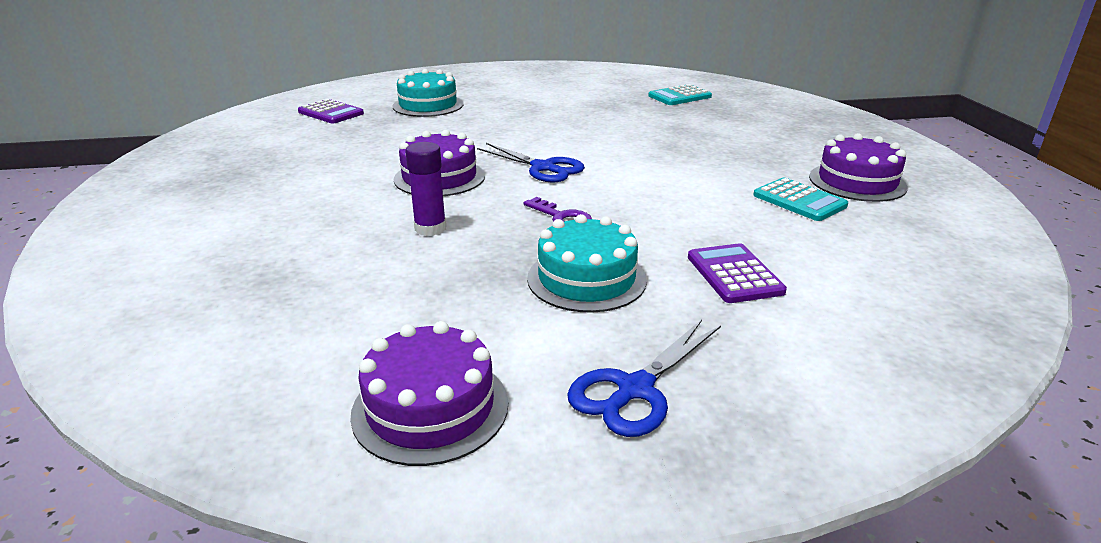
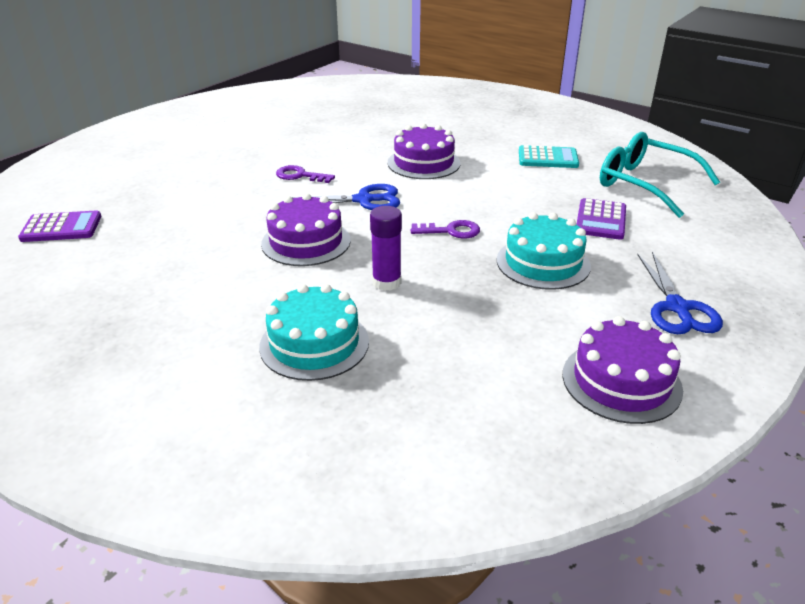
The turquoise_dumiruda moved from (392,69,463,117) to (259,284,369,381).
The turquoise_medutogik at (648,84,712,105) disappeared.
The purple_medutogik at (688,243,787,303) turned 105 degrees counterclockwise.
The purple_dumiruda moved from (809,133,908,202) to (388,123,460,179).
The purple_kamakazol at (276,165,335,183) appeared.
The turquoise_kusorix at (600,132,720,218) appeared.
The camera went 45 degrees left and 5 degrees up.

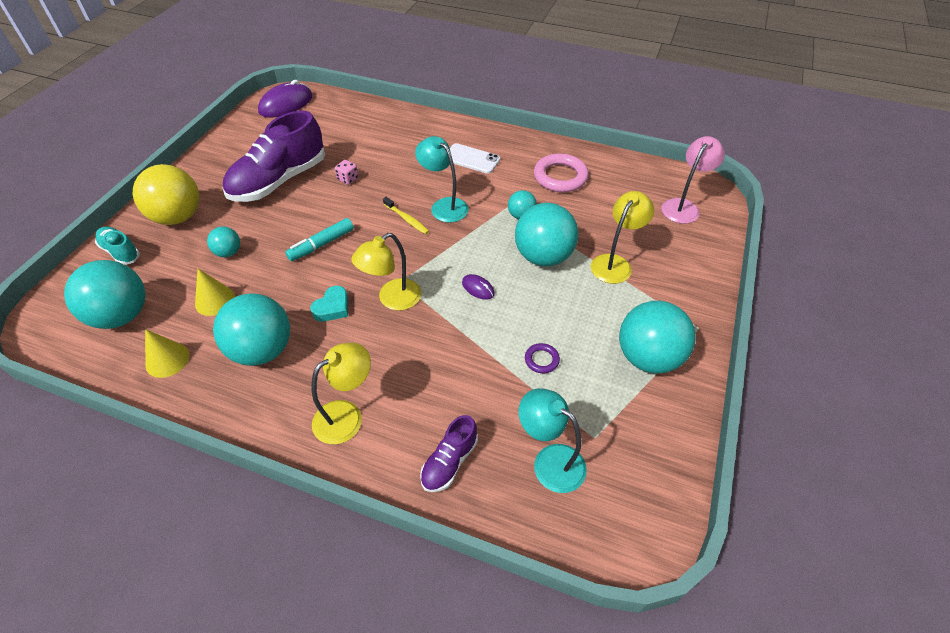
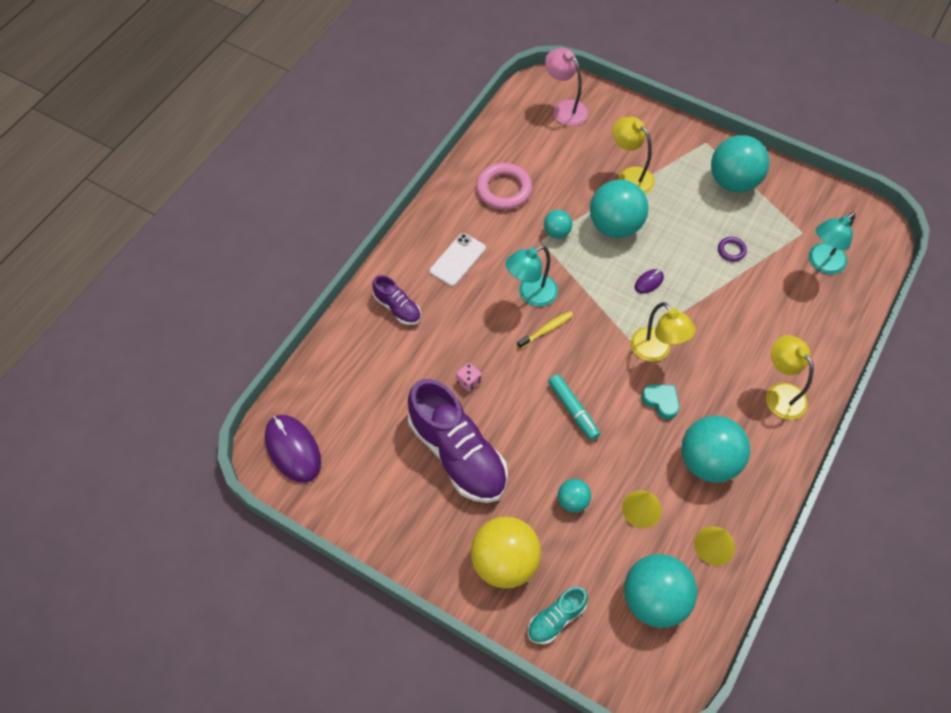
The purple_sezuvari moved from (420,415,478,492) to (372,275,421,325).
The camera went 80 degrees left and 10 degrees up.

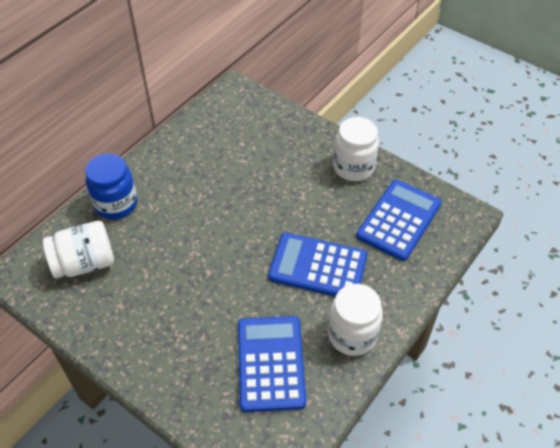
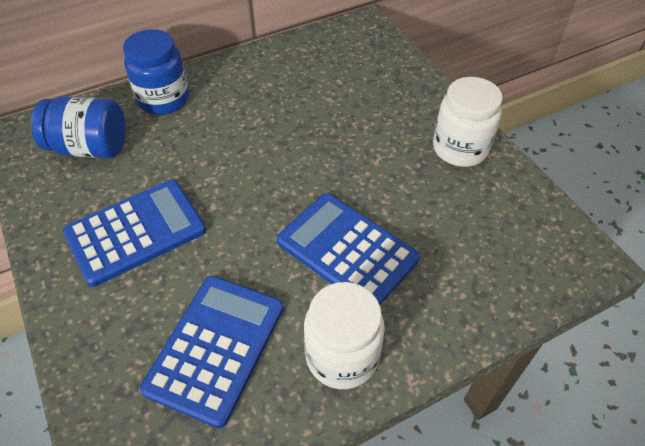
The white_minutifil at (43,221,114,278) became the blue_minutifil at (31,96,126,158).
The blue_medutogik moved from (356,180,442,261) to (63,180,206,287).
The camera went 25 degrees right and 0 degrees up.

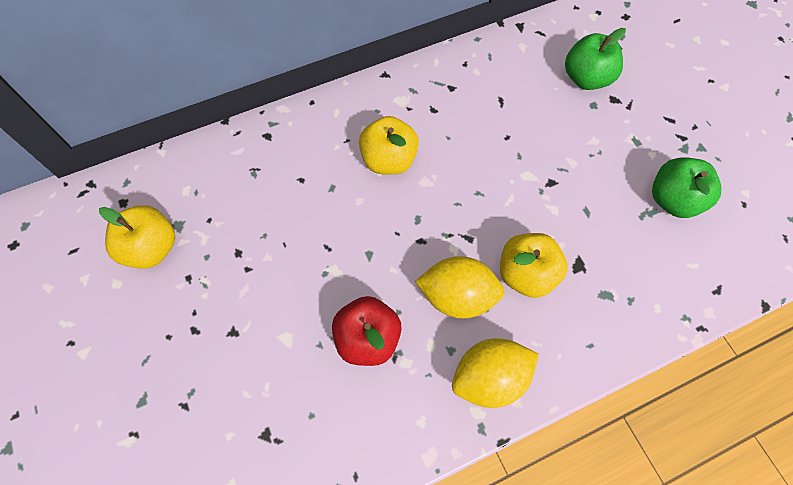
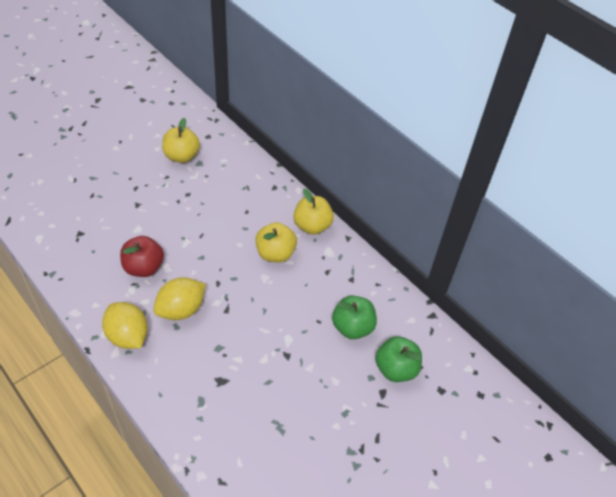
The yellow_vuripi at (415,256,505,318) turned 60 degrees clockwise.
The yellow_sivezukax moved from (500,233,568,298) to (293,189,334,235).
The green_sivezukax moved from (652,157,721,218) to (332,296,377,339).
The camera went 70 degrees right and 15 degrees down.

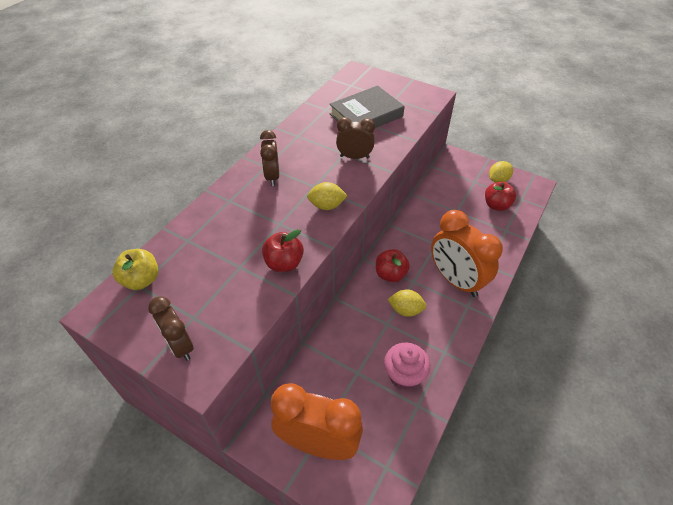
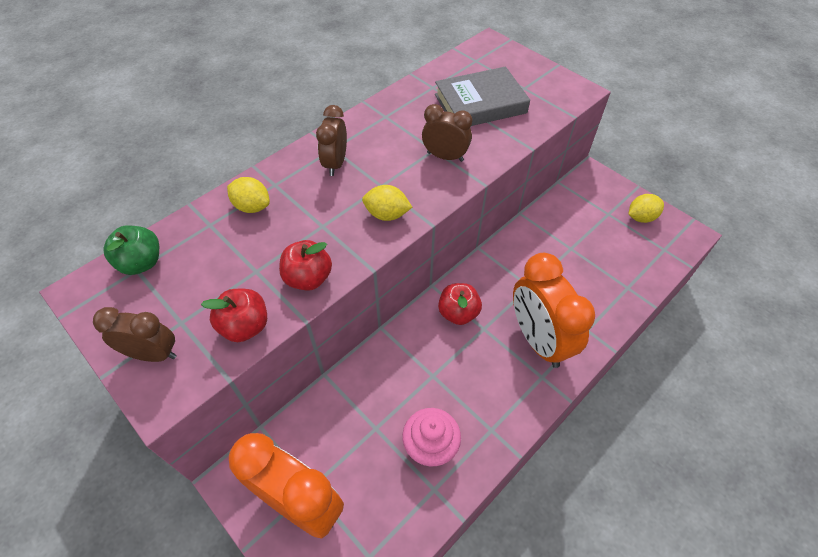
The yellow_sivezukax at (113,249,158,290) became the green_sivezukax at (103,225,159,275).
The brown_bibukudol at (148,296,194,361) turned 120 degrees clockwise.
The yellow_vuripi moved from (387,289,427,317) to (227,177,270,213).
The red_sivezukax moved from (485,182,516,211) to (201,289,267,342).
The camera went 15 degrees right and 5 degrees up.

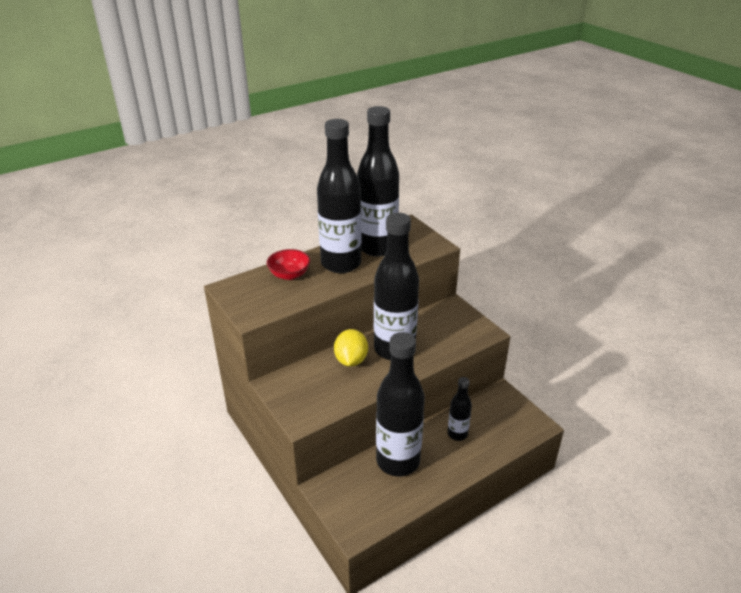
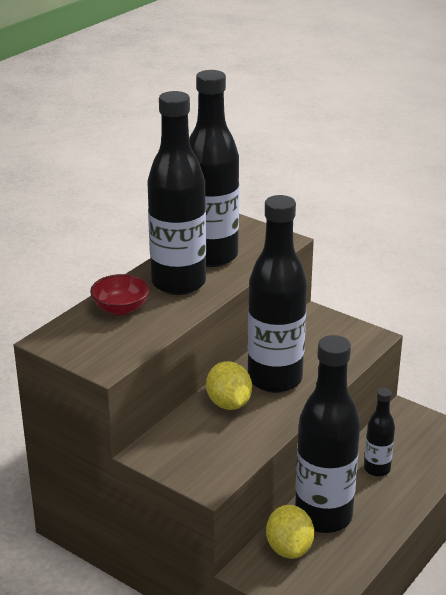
The yellow_vuripi at (266,505,314,559) appeared.
The camera went 20 degrees left and 5 degrees down.

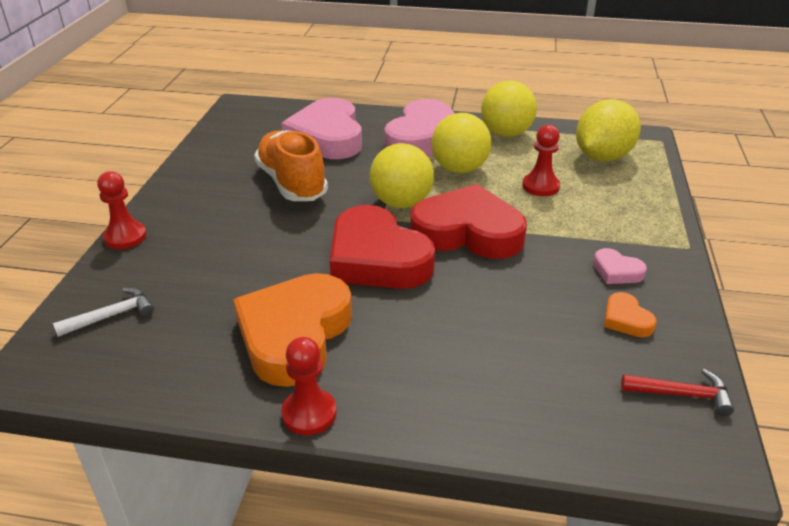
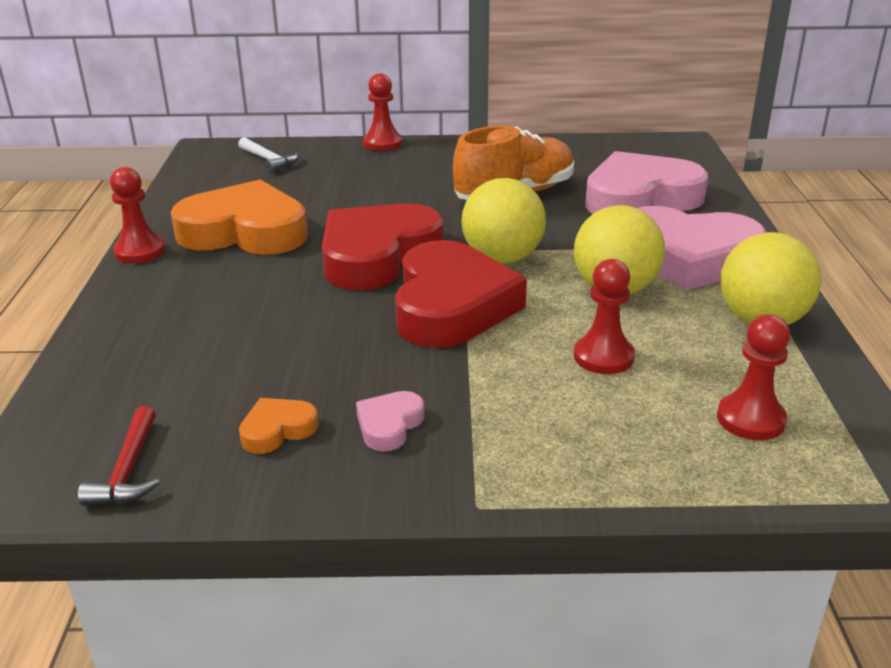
The yellow_vuripi at (576,99,641,161) was replaced by the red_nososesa at (717,314,790,440).
The camera went 80 degrees right and 5 degrees down.

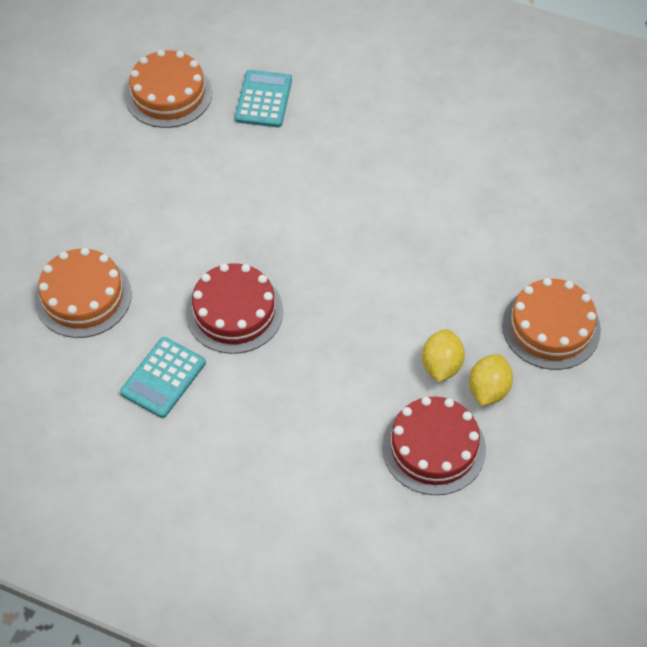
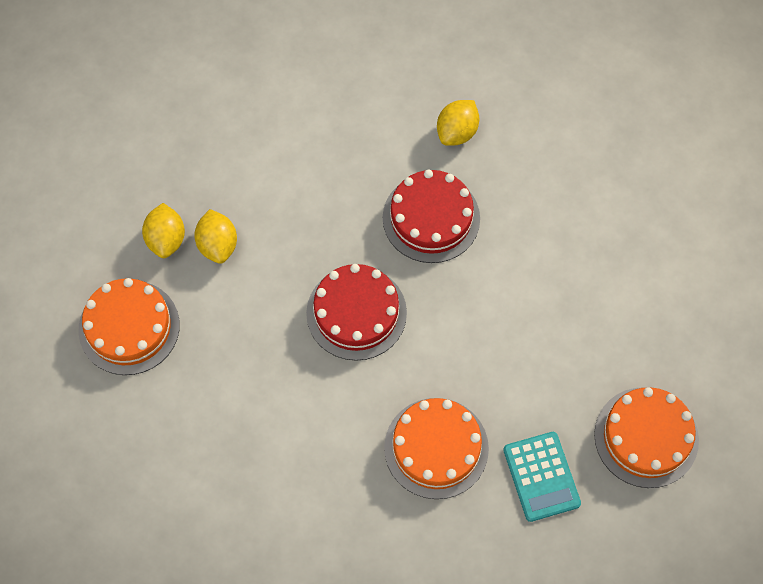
The orange_dumiruda moved from (34,248,132,338) to (384,398,489,499).
The turquoise_medutogik at (120,337,206,418) was replaced by the yellow_vuripi at (437,100,480,146).
The red_dumiruda moved from (382,397,486,495) to (306,264,407,361).
The camera went 155 degrees right and 10 degrees up.

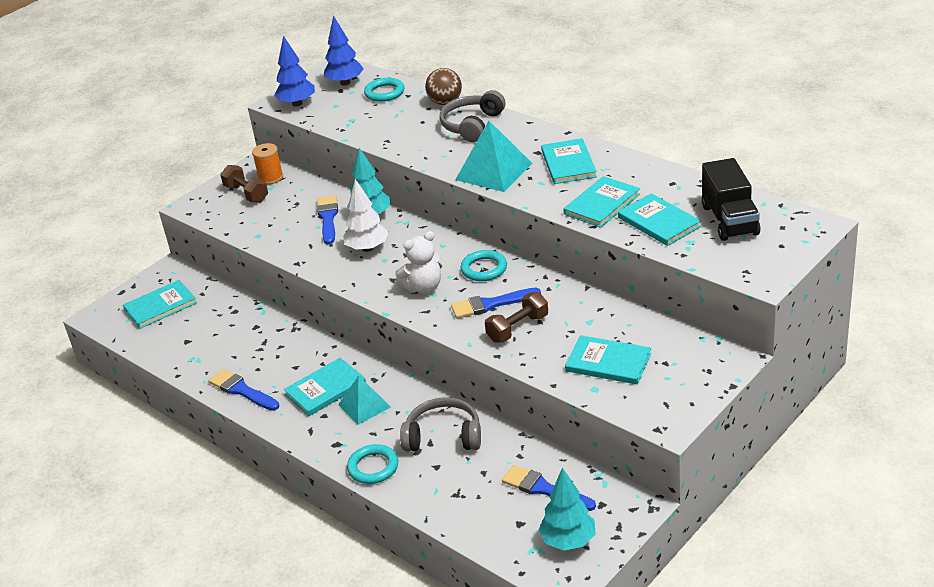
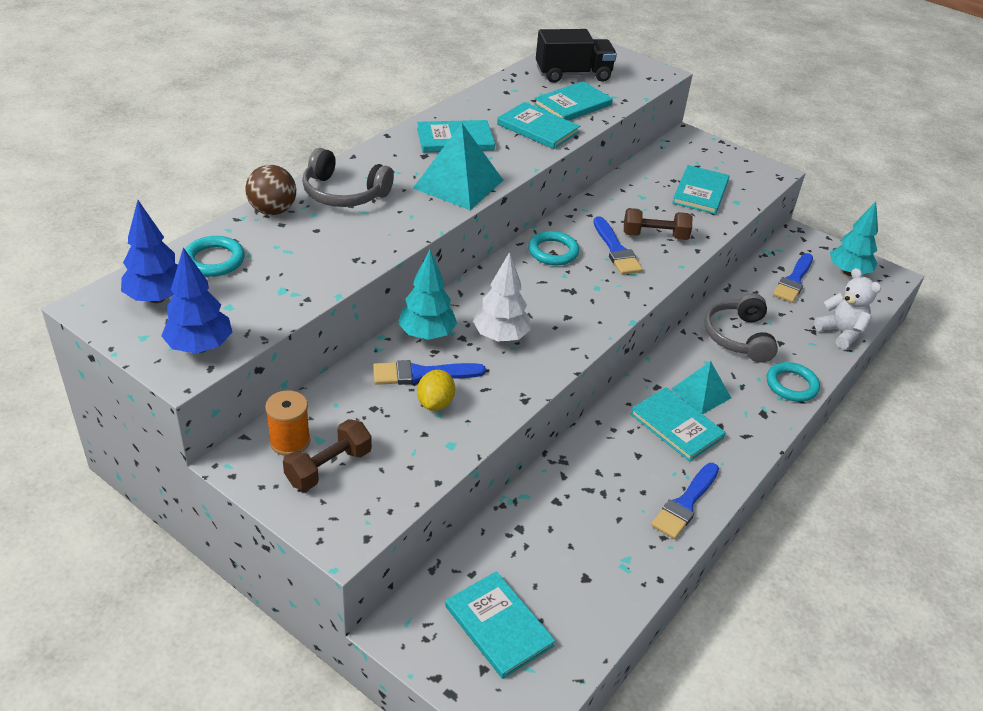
The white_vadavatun moved from (395,231,441,294) to (814,268,881,349).
The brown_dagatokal at (485,292,548,342) turned 45 degrees counterclockwise.
The yellow_vuripi at (417,370,455,411) appeared.
The camera went 100 degrees left and 5 degrees up.

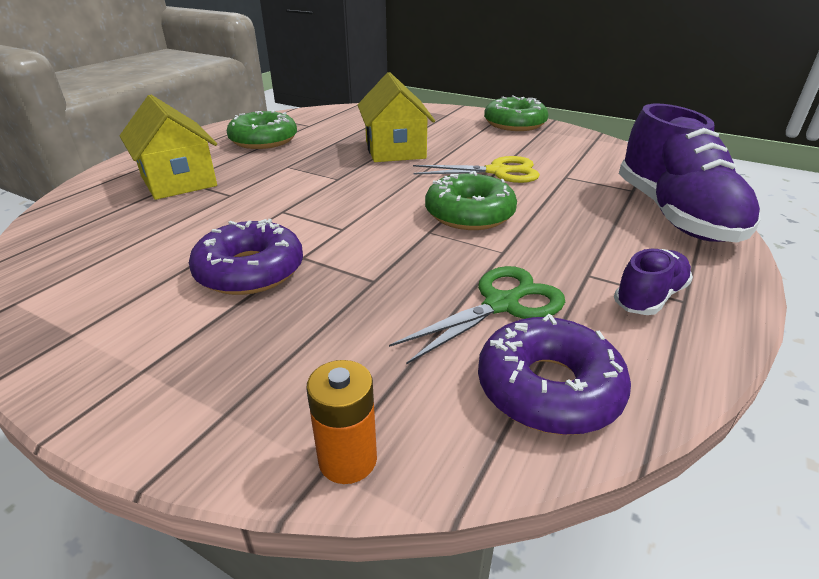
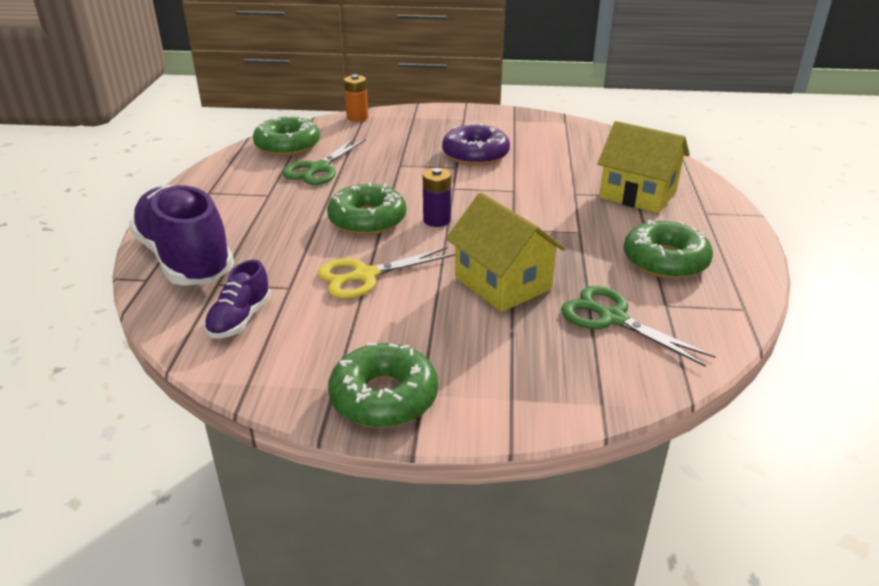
The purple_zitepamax at (478,314,631,435) became the green_zitepamax at (253,115,320,156).
The purple_sezuvari moved from (614,249,693,315) to (204,260,271,338).
The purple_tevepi at (423,168,451,227) appeared.
The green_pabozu at (561,286,716,367) appeared.
The camera went 155 degrees right and 0 degrees up.

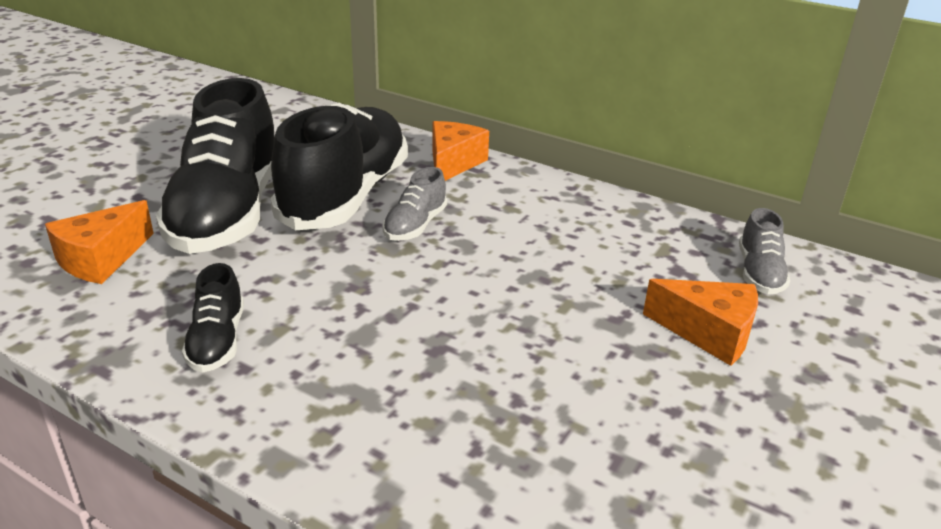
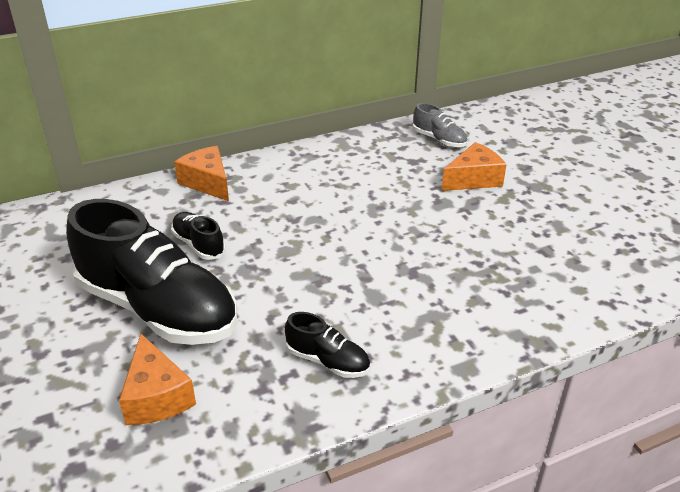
The black_sezuvari at (271,102,408,230) changed to 0.44 times the size.
The grey_sezuvari at (383,167,447,241) disappeared.
The camera went 55 degrees left and 5 degrees up.

